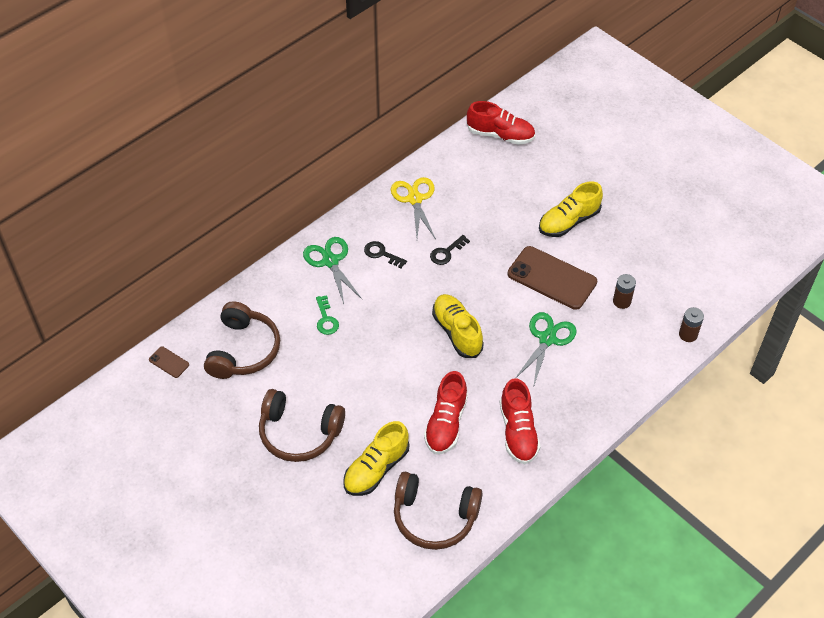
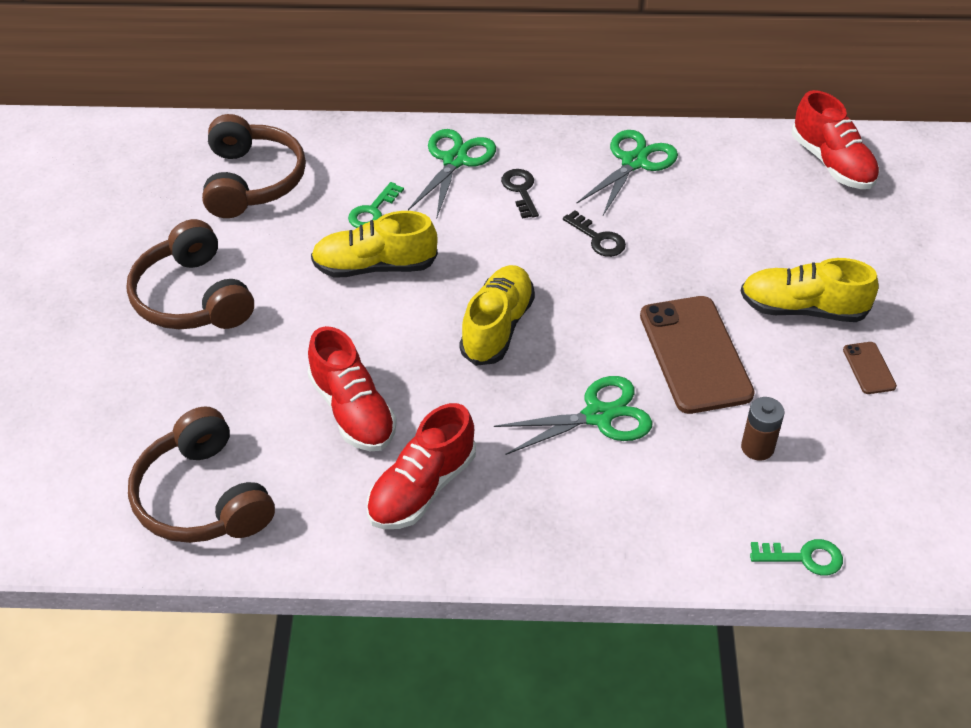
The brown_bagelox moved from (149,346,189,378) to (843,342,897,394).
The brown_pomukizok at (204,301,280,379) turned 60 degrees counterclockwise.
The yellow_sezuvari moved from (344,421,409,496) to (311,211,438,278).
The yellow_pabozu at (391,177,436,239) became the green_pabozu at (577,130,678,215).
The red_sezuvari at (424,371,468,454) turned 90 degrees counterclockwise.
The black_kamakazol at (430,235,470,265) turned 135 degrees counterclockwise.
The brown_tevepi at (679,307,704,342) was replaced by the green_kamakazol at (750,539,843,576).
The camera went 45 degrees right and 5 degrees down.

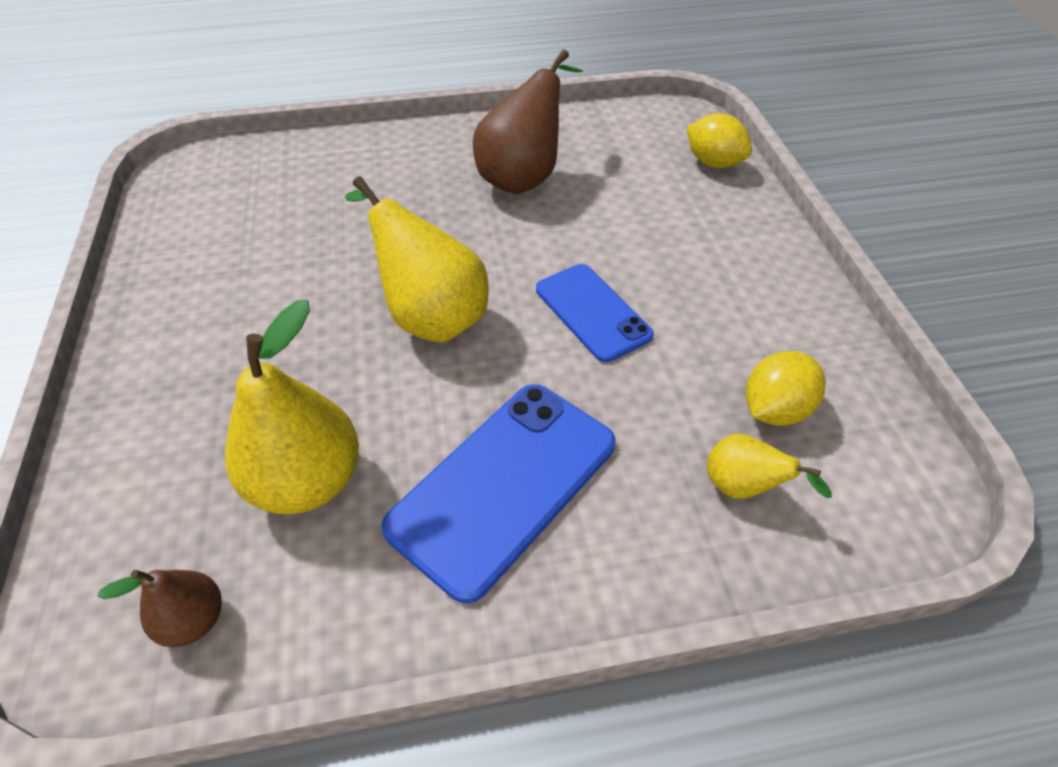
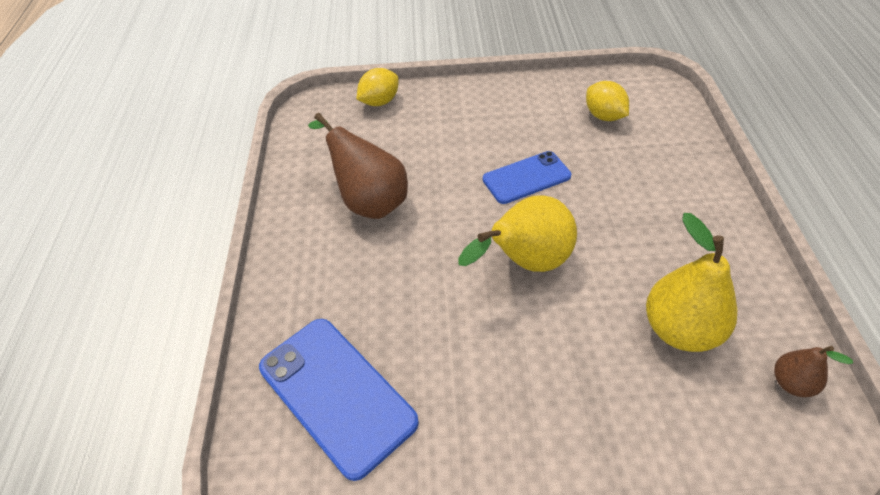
The blue_bagelox moved from (381,384,615,604) to (259,319,419,481).
The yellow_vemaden at (707,434,832,499) disappeared.
The camera went 80 degrees left and 0 degrees up.

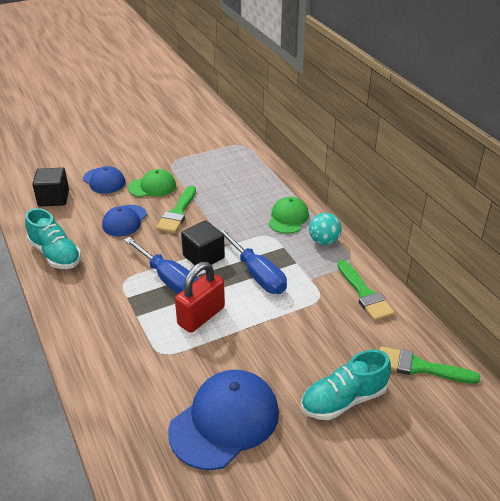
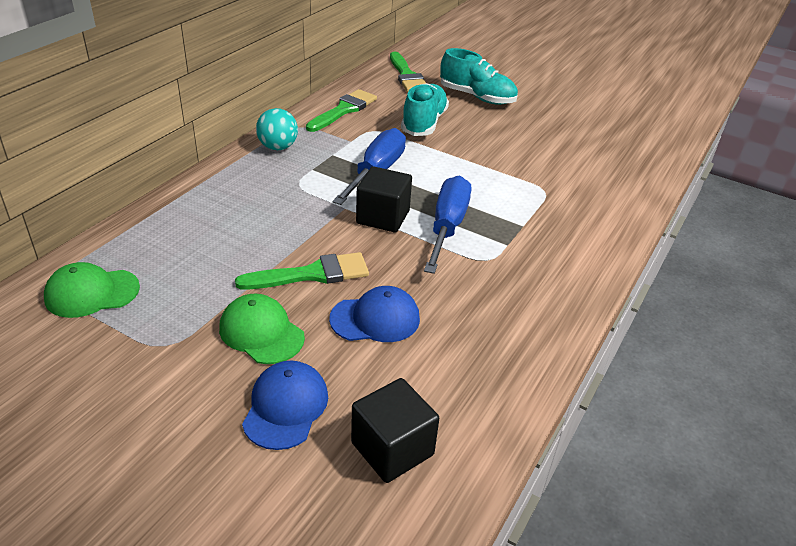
The turquoise_sezuvari moved from (25,208,81,269) to (401,83,449,136).
The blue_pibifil at (168,370,279,470) disappeared.
The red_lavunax at (175,262,225,333) disappeared.
The green_pibifil moved from (268,197,309,234) to (44,262,140,318).
The camera went 125 degrees left and 0 degrees up.

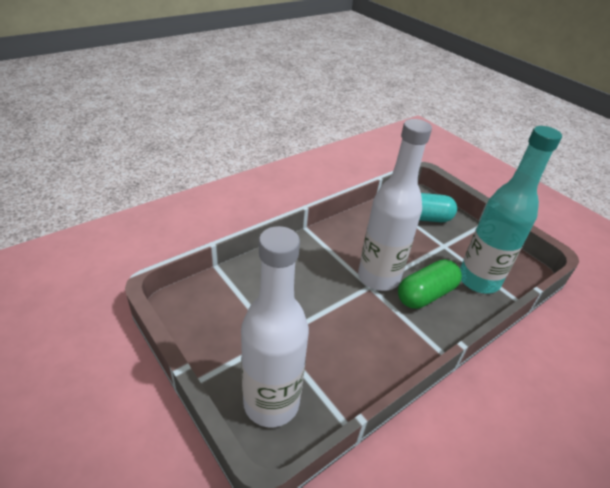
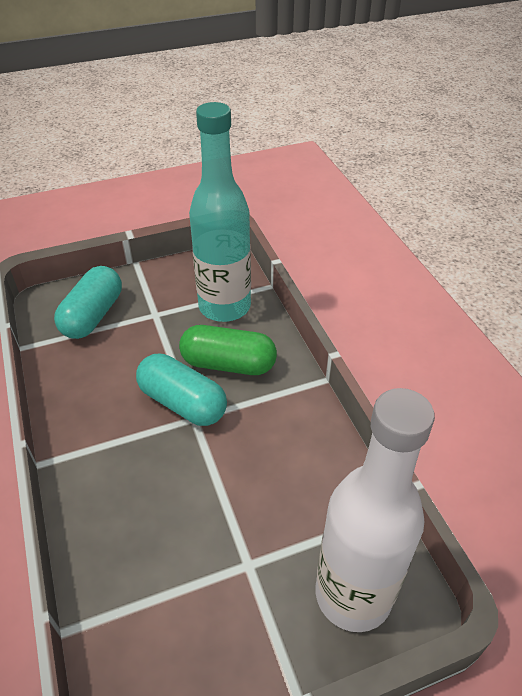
The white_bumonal at (358,119,432,291) was replaced by the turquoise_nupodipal at (136,354,227,426).
The green_nupodipal at (398,259,462,309) turned 60 degrees counterclockwise.
The camera went 70 degrees left and 5 degrees up.

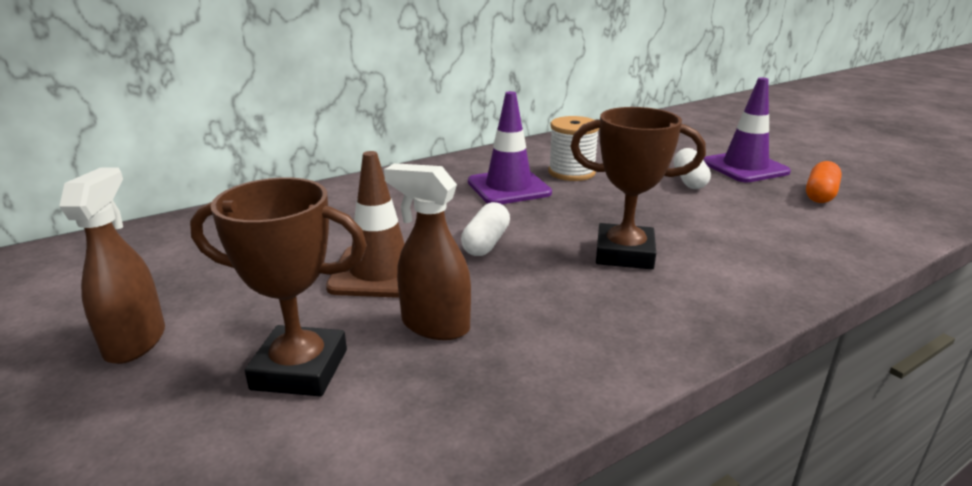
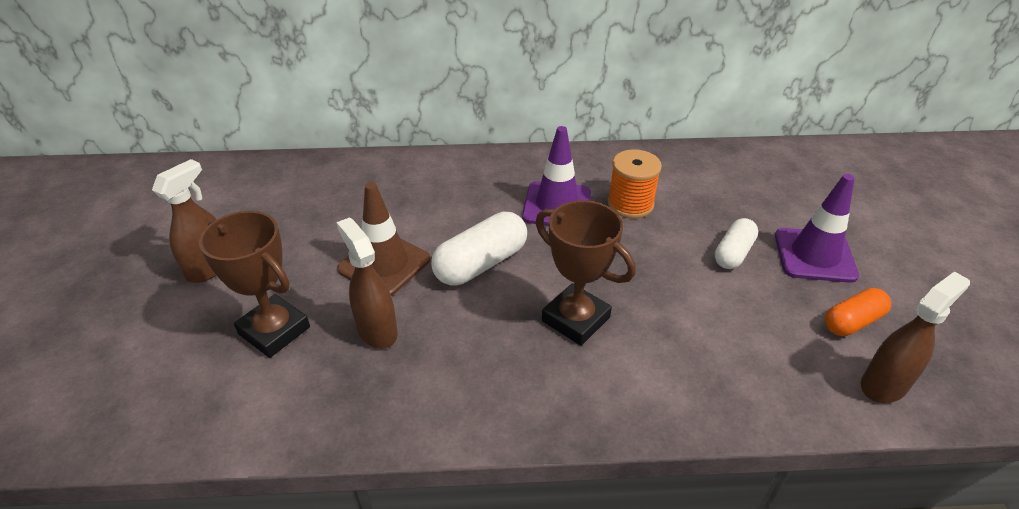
The white_nupodipal at (461,202,510,256) changed to 1.56 times the size.
The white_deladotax at (548,116,599,181) became the orange_deladotax at (608,149,662,218).
The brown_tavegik at (861,271,970,403) appeared.
The camera went 30 degrees right and 15 degrees up.

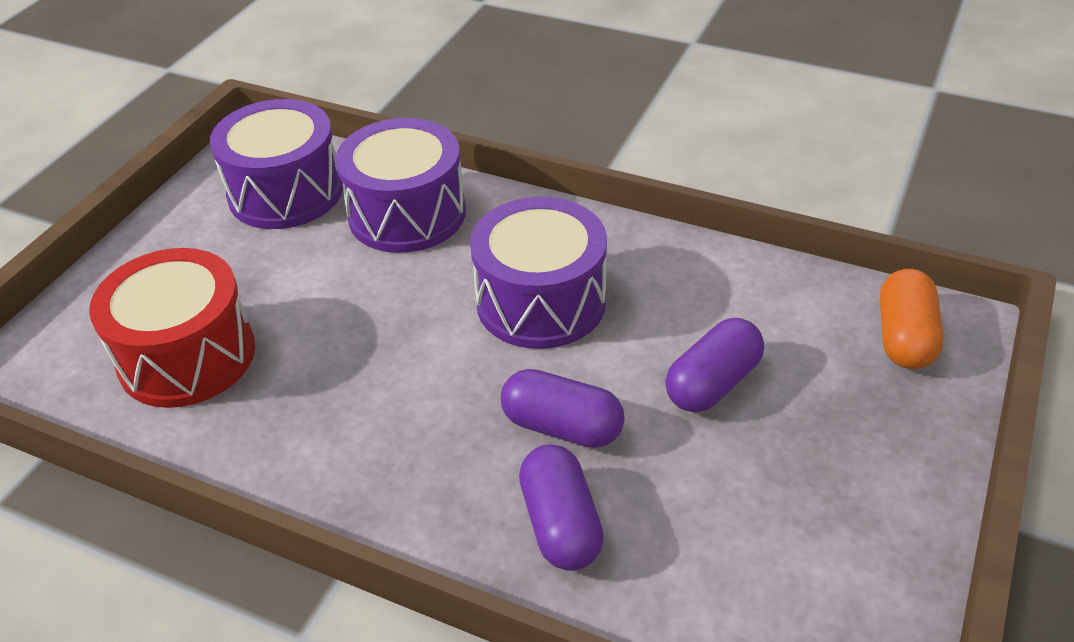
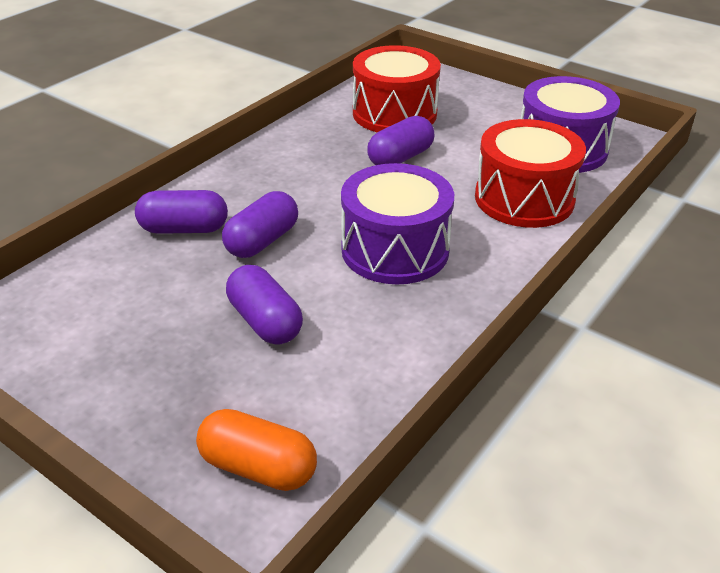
The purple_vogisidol at (336,118,466,253) became the red_vogisidol at (475,119,586,228).
The purple_nupodipal at (367,116,434,165) appeared.
The camera went 100 degrees right and 5 degrees down.

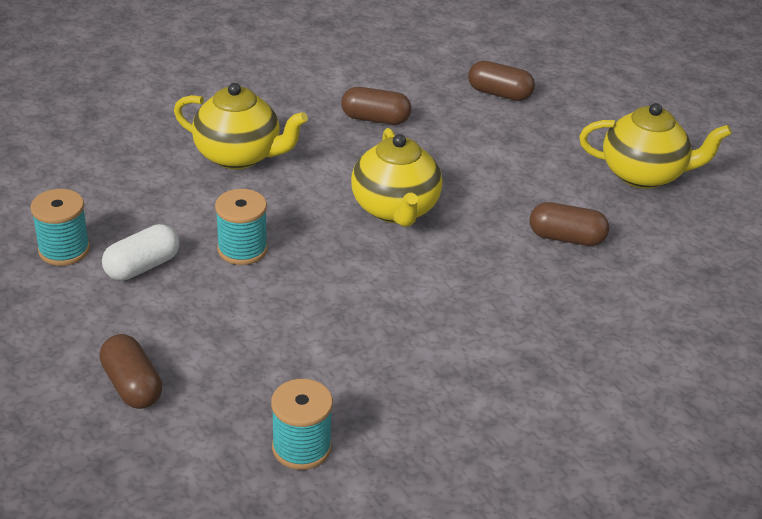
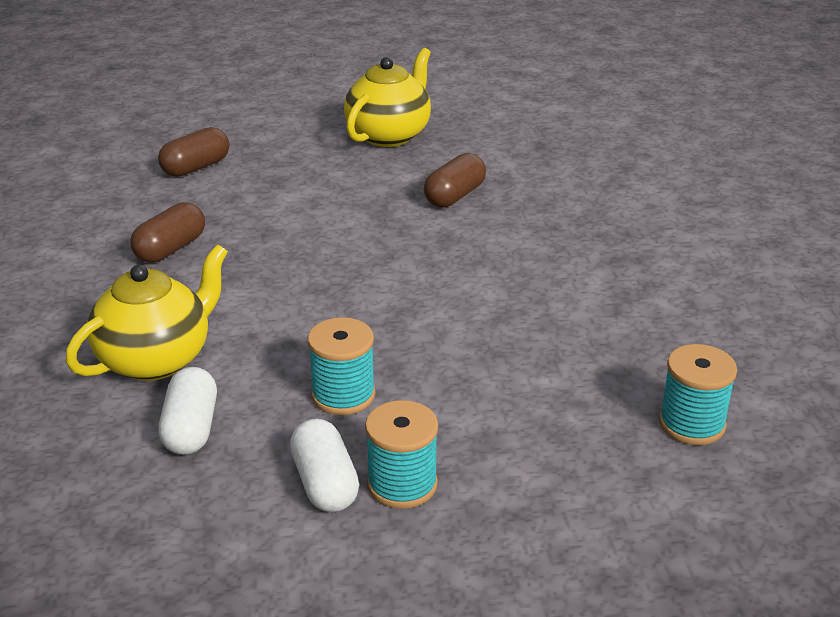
The turquoise_deladotax moved from (31,189,90,266) to (365,400,438,509).
The brown_nupodipal at (99,334,162,409) disappeared.
The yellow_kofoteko at (351,128,443,227) disappeared.
The white_nupodipal at (159,367,217,455) appeared.
The camera went 65 degrees left and 5 degrees down.

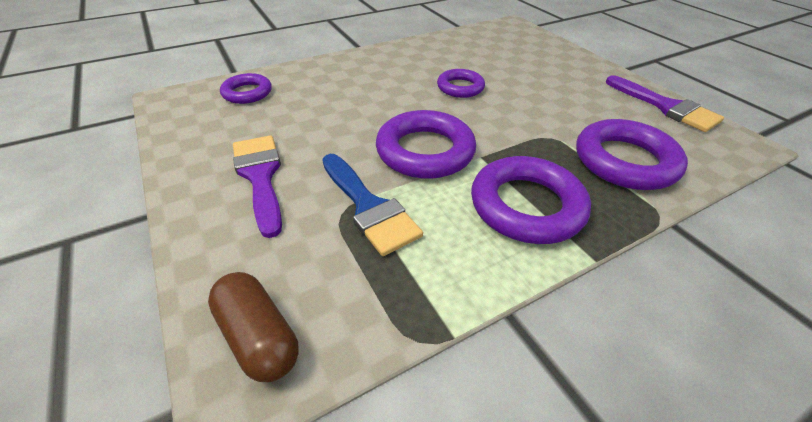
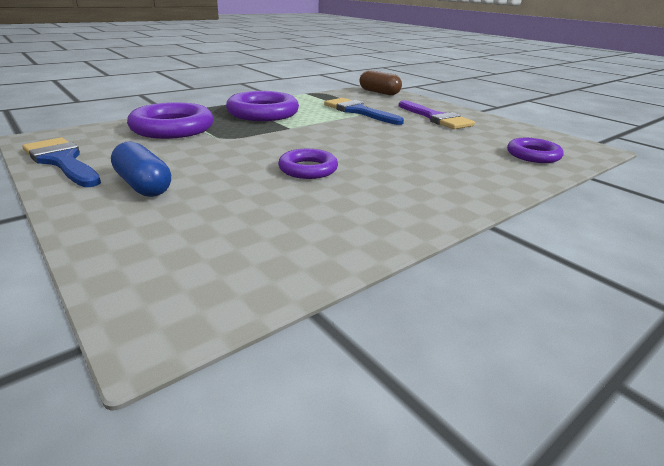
The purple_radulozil at (376,110,476,179) disappeared.
The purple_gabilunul at (606,75,724,132) became the blue_gabilunul at (22,138,101,187).
The blue_nupodipal at (111,142,171,197) appeared.
The camera went 170 degrees right and 15 degrees down.

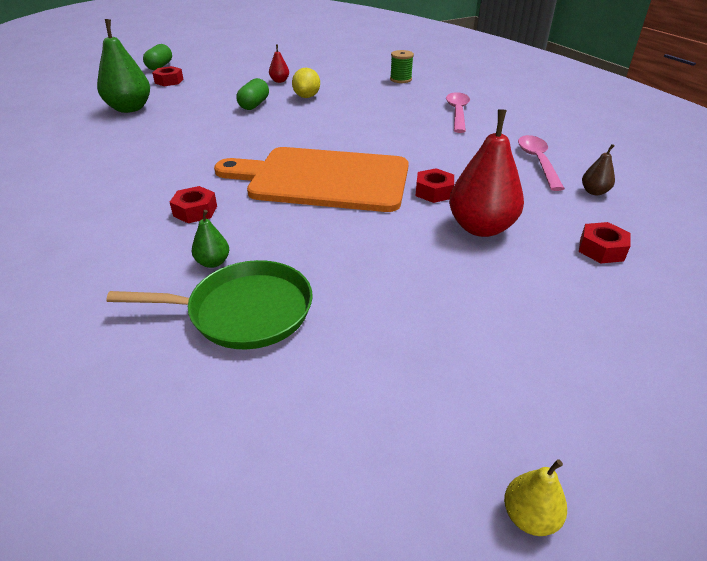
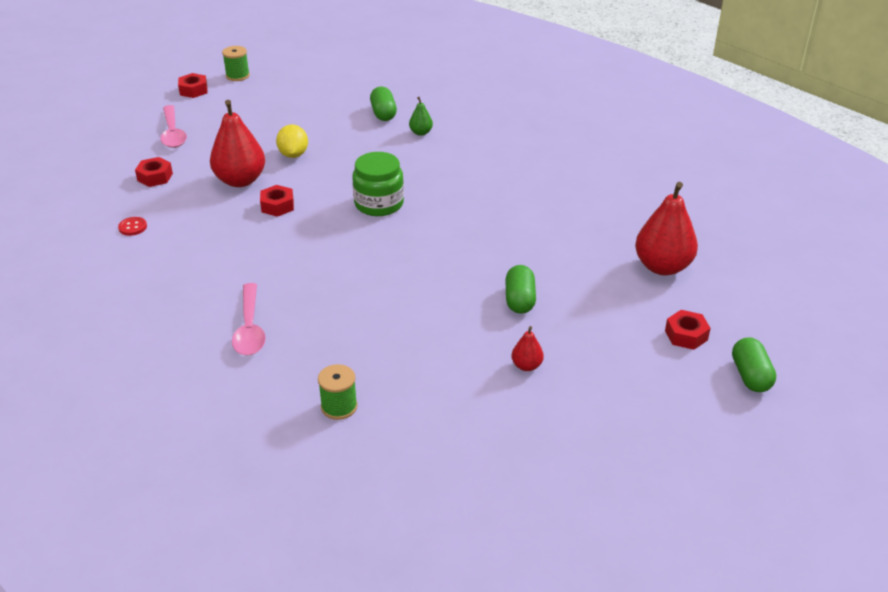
The green_vemaden at (97,19,150,113) became the red_vemaden at (635,182,698,275).
The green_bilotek at (107,260,313,349) was replaced by the green_nupodipal at (370,87,397,121).
The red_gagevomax moved from (170,186,217,223) to (178,73,207,98).
The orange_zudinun at (214,147,409,212) was replaced by the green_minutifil at (352,152,404,216).
The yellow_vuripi moved from (292,68,320,98) to (276,124,308,158).
The yellow_vemaden at (504,459,567,536) was replaced by the green_deladotax at (222,46,250,81).
The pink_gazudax moved from (518,135,565,191) to (160,105,187,148).
The brown_vemaden at (582,144,615,195) was replaced by the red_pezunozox at (118,217,147,236).
The camera went 165 degrees right and 0 degrees up.

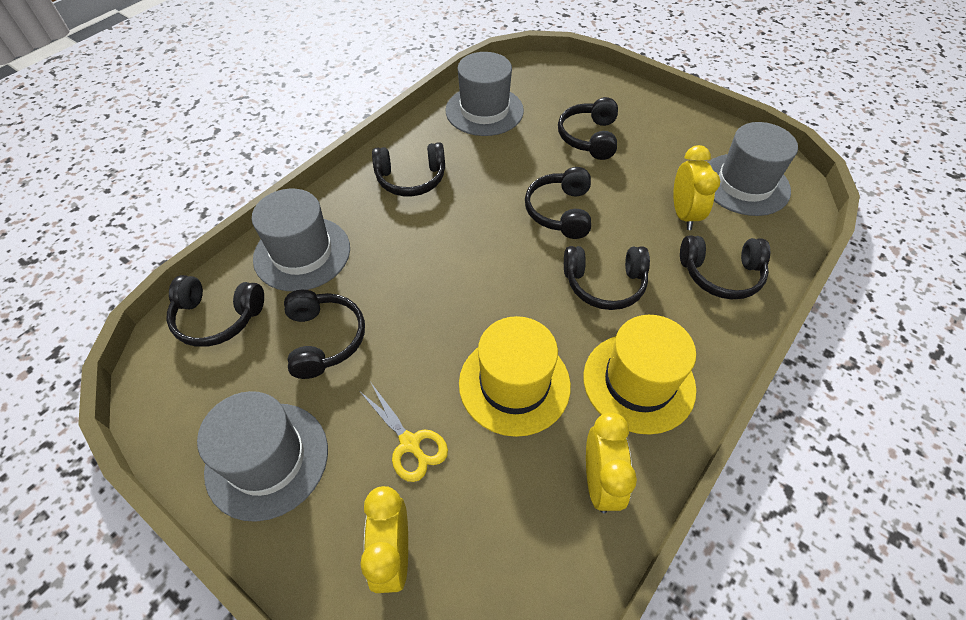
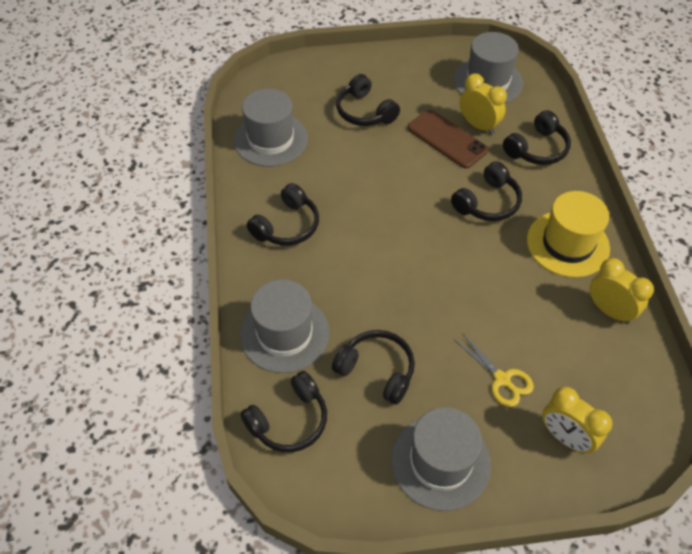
The yellow_pabozu at (359,383,448,482) turned 45 degrees clockwise.
The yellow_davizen at (459,316,571,437) disappeared.
The black_pomukizok at (525,167,591,239) disappeared.
The brown_bagelox at (408,110,488,169) appeared.
The camera went 45 degrees left and 0 degrees up.

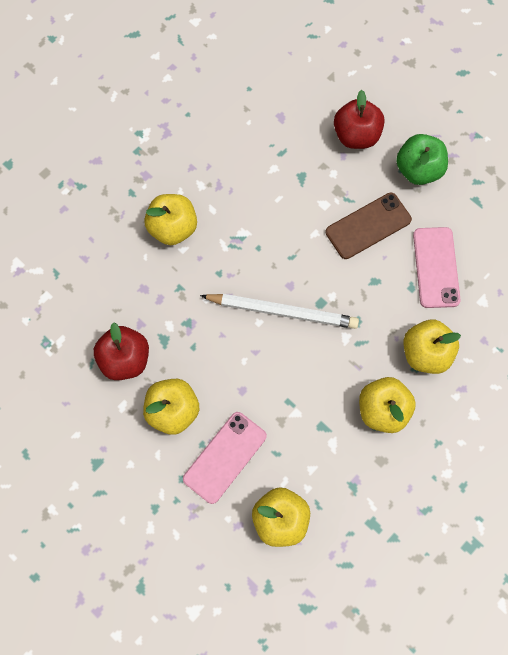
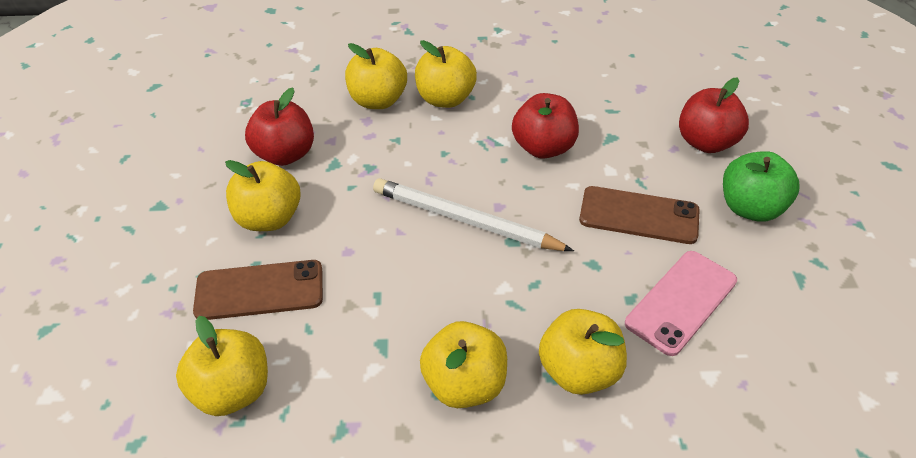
The pink_bagelox at (183,412,267,504) became the brown_bagelox at (193,260,323,320).
The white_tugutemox at (200,294,359,329) turned 150 degrees clockwise.
The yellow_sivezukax at (345,43,407,109) appeared.
The red_sivezukax at (512,93,579,159) appeared.
The camera went 45 degrees right and 25 degrees down.

